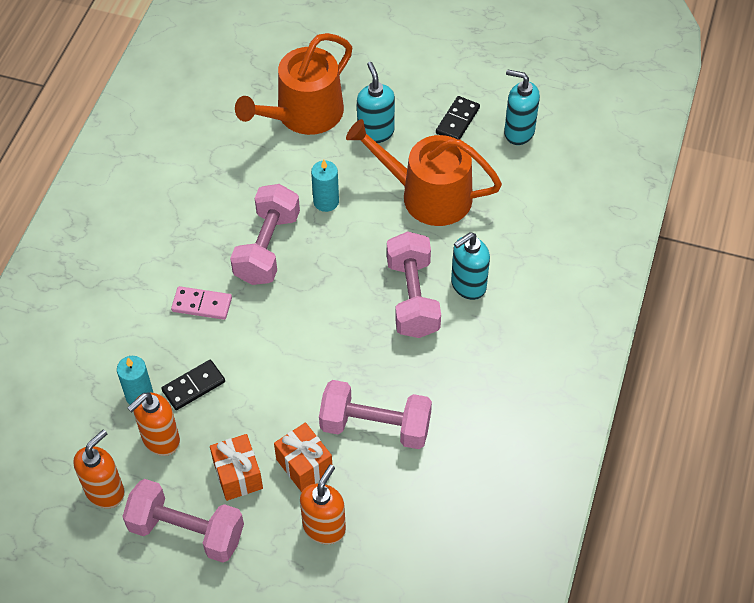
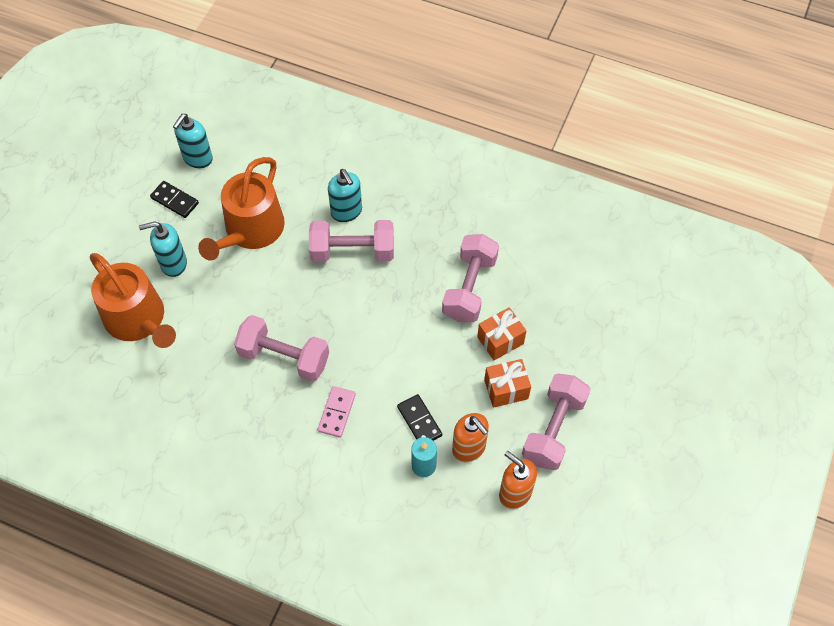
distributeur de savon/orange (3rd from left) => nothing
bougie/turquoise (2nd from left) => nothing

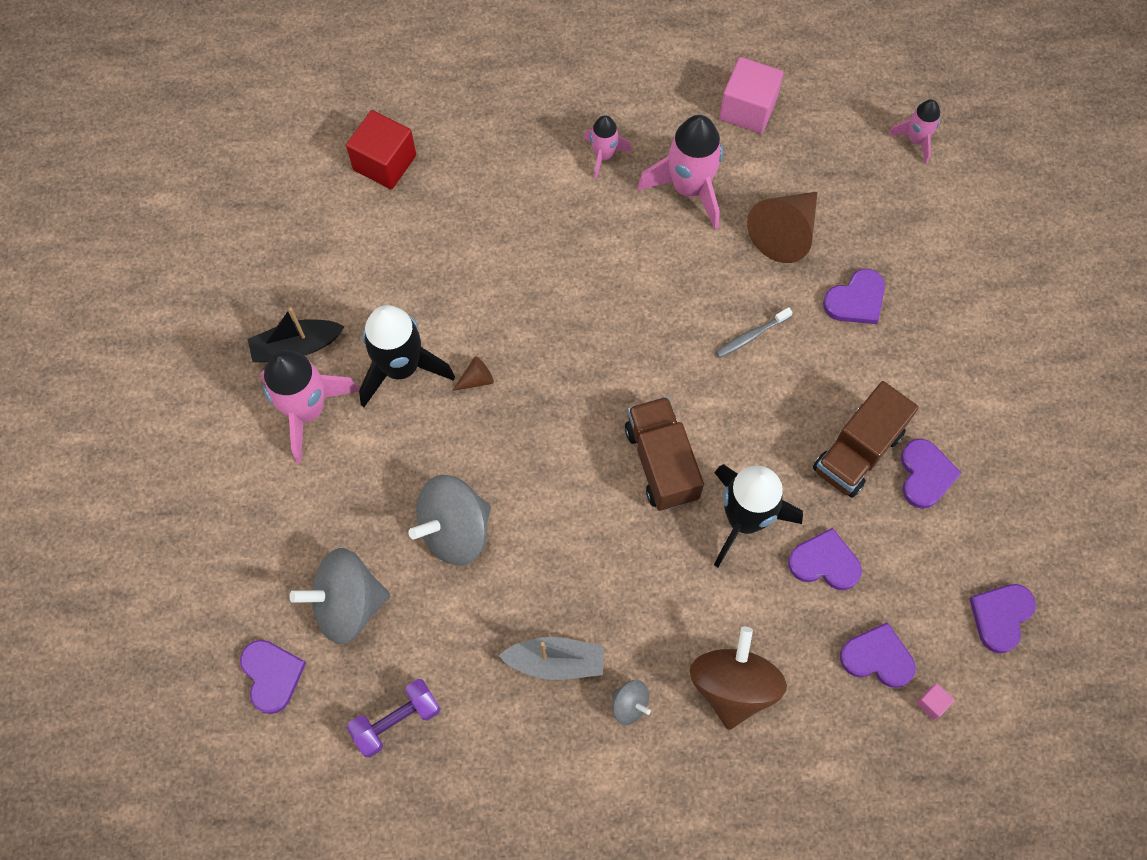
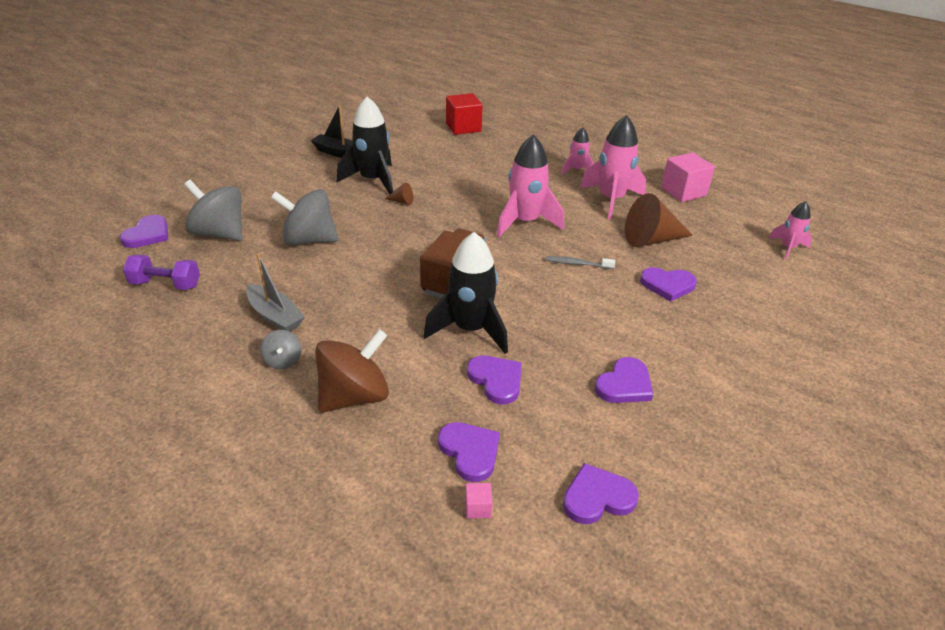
fusée/rose (1st from left), moved
camion/marron (2nd from left) => nothing

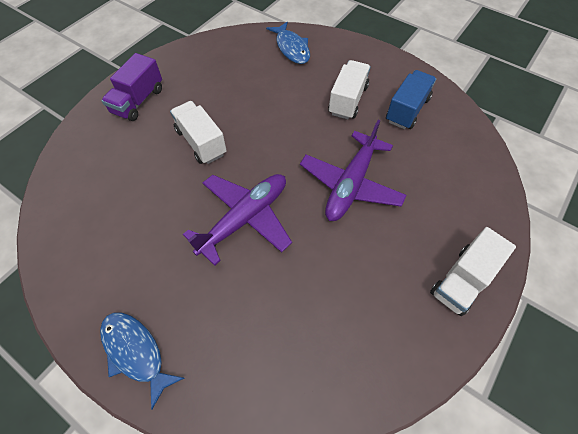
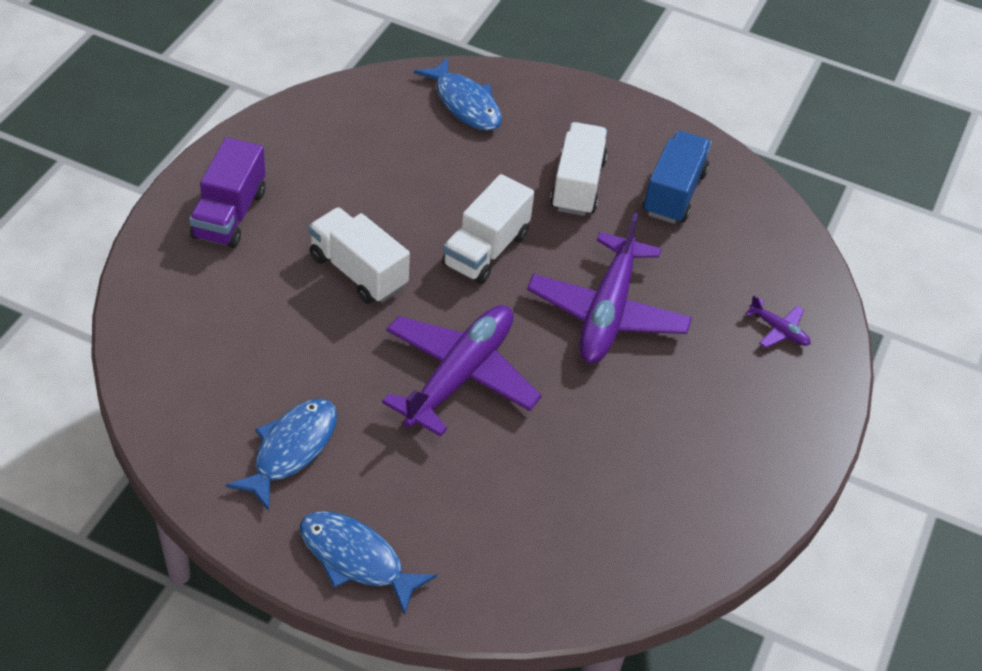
nothing => poisson/bleu (1st from left)
camion/blanc (3rd from left in the first image) => camion/blanc (2nd from left), moved
nothing => avion/violet (3rd from left)

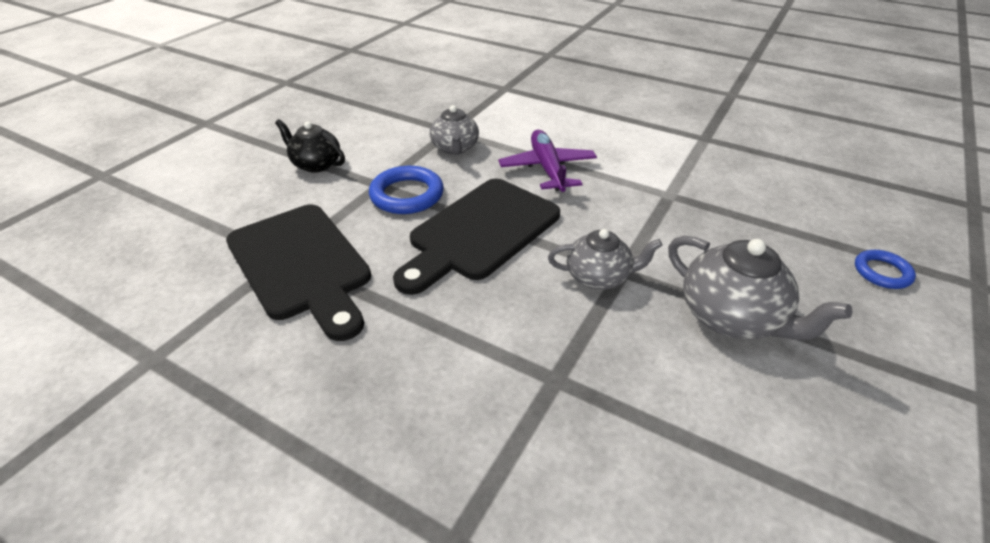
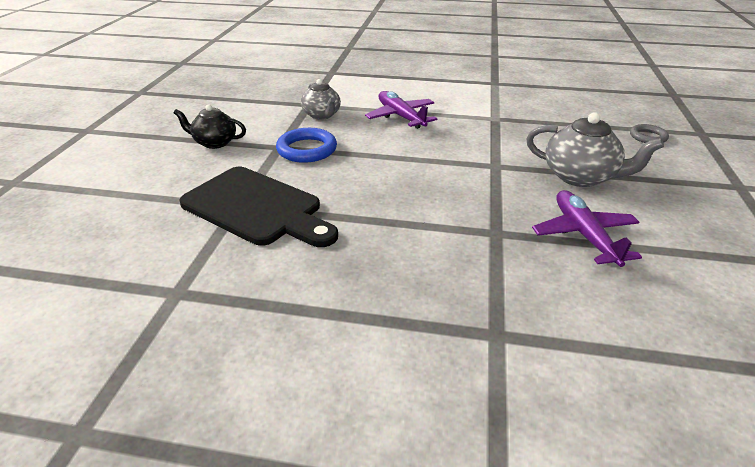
nothing => avion/violet (2nd from left)
anneau/bleu (2nd from left) => anneau/gris
planche à découper/noir (2nd from left) => nothing
théière/gris (2nd from left) => nothing

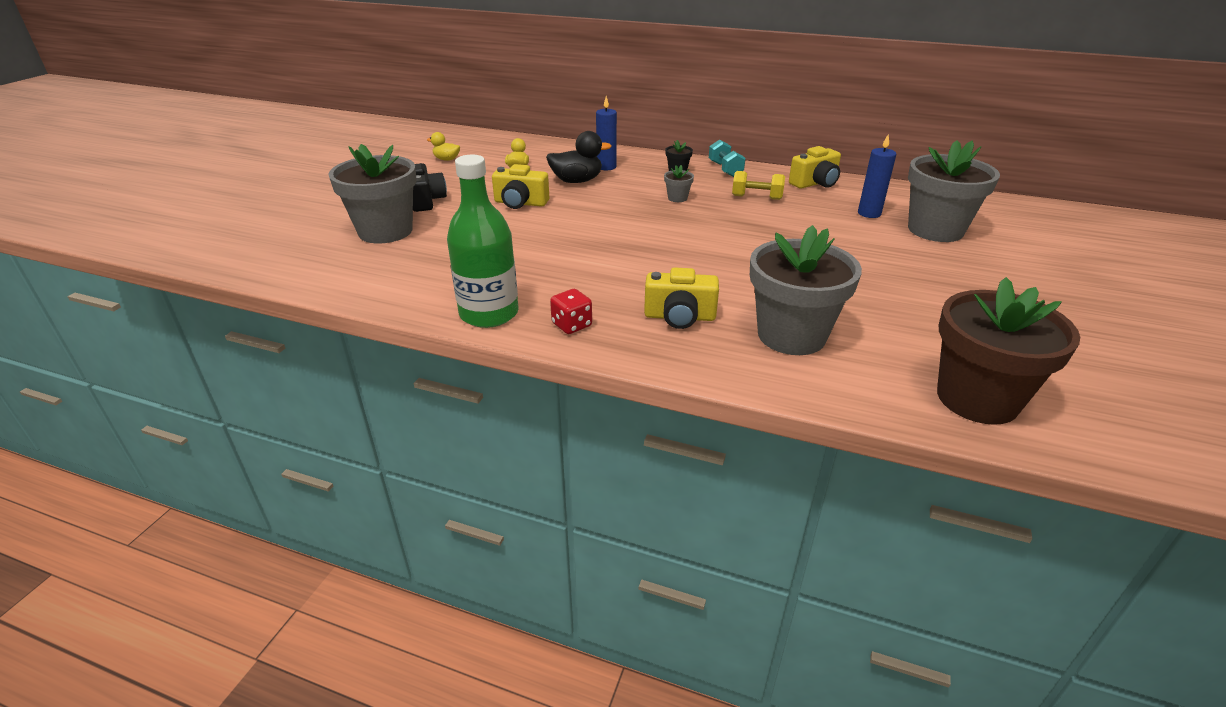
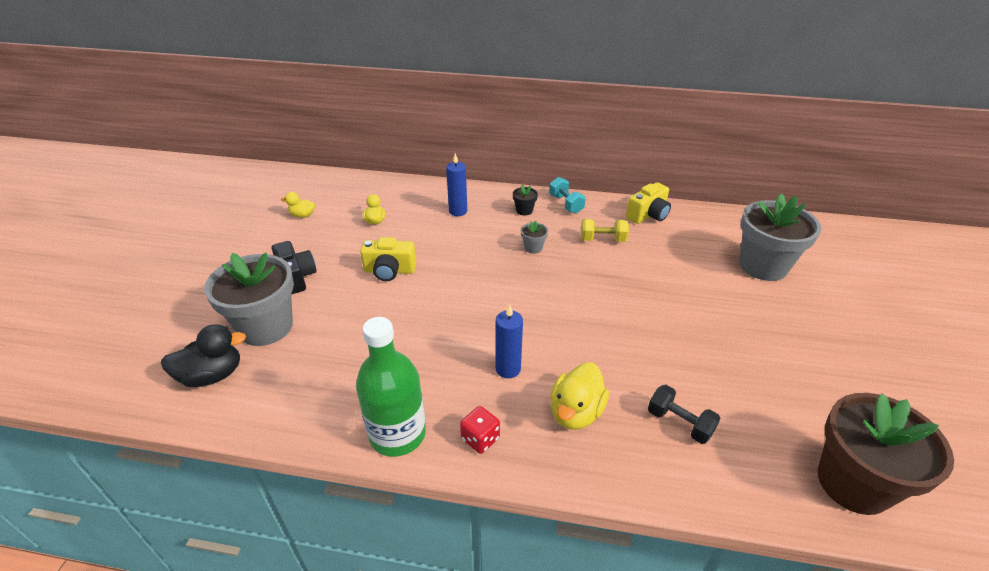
canard/noir, moved
bougie/bleu (2nd from left), moved
appareil photo/jaune (2nd from left) => canard/jaune (3rd from left)
pot de fleurs/gris (3rd from left) => haltère/noir

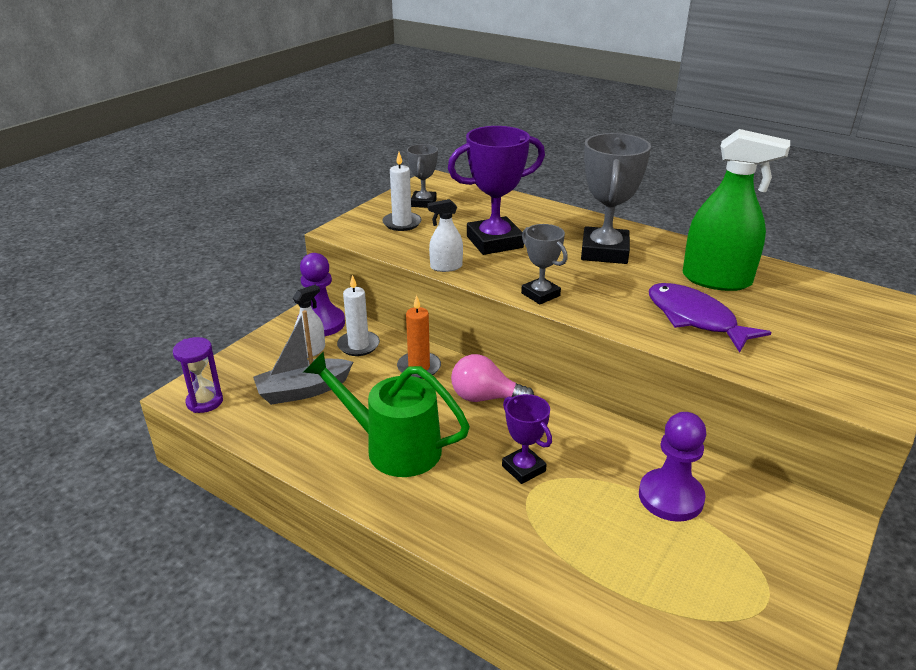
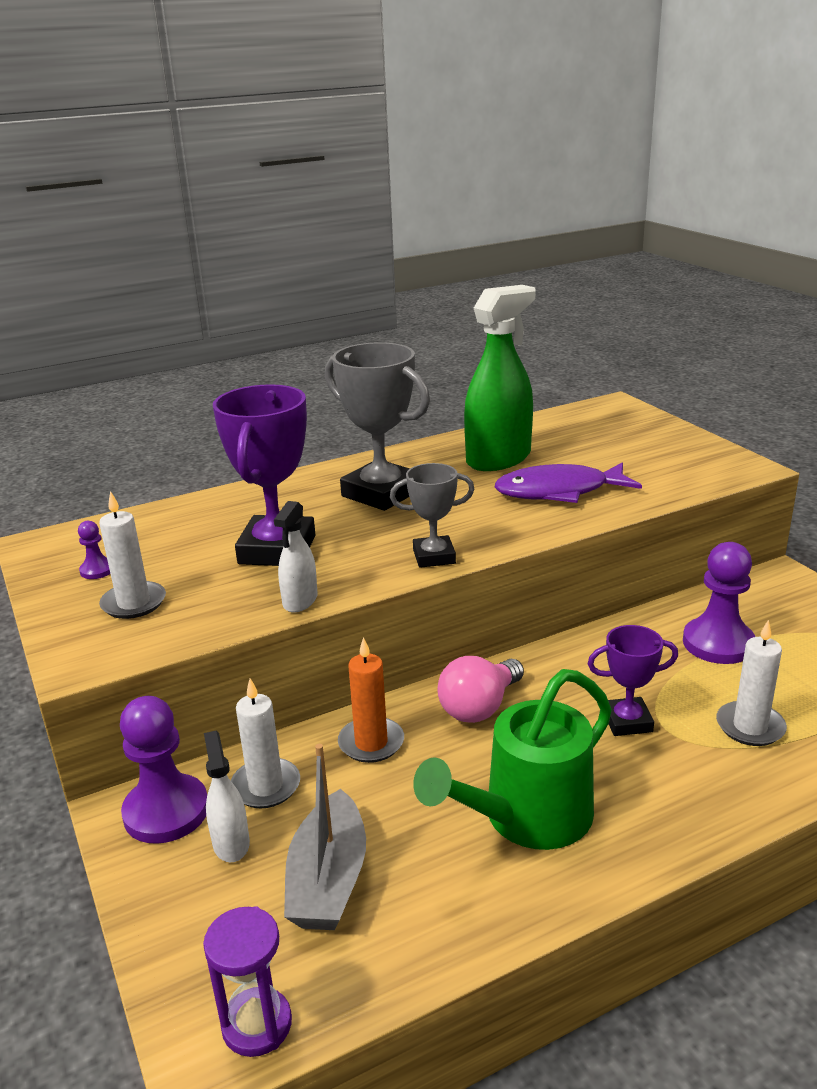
trophée/gris (1st from left) => pion/violet (1st from left)
nothing => bougie/blanc (3rd from left)

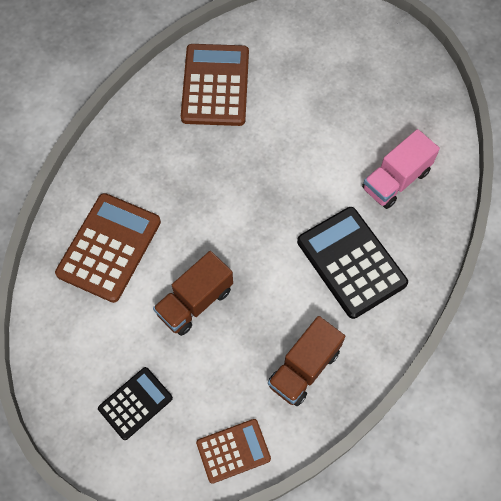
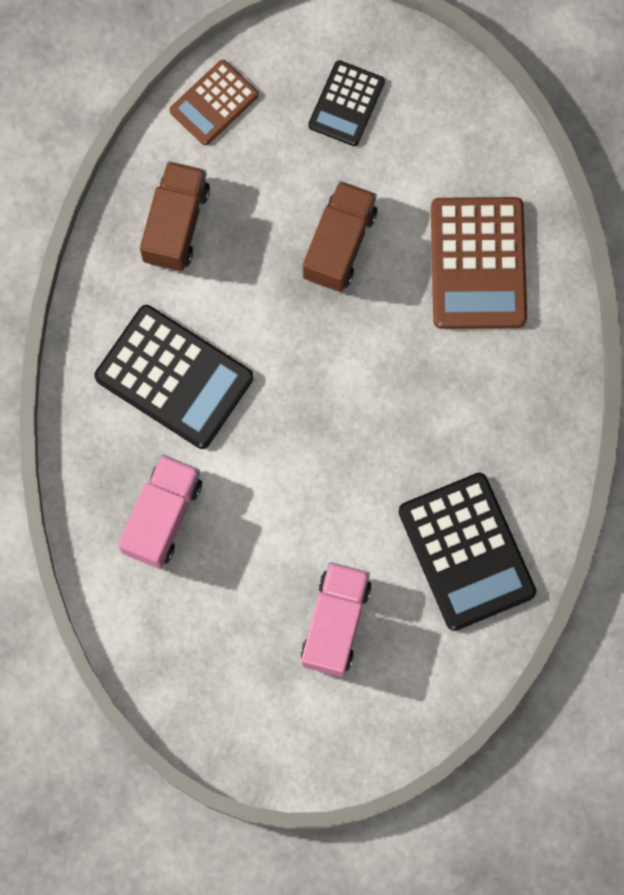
nothing => camion/rose (2nd from left)
calculatrice/marron (2nd from left) => calculatrice/noir (3rd from left)

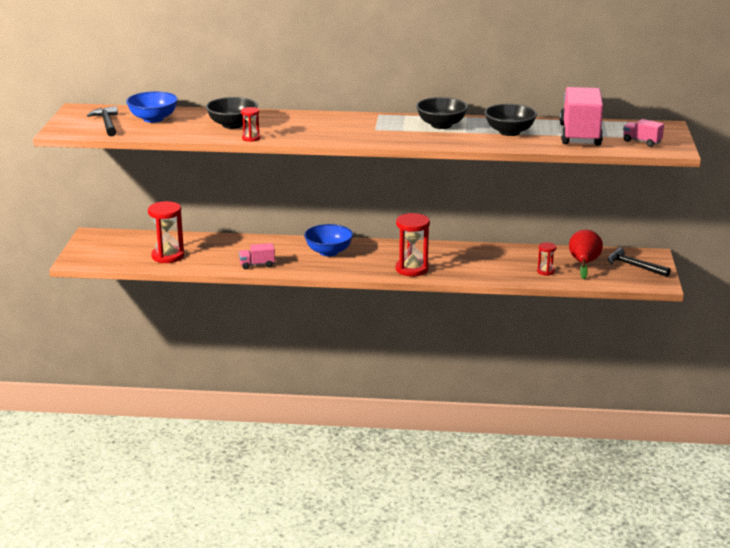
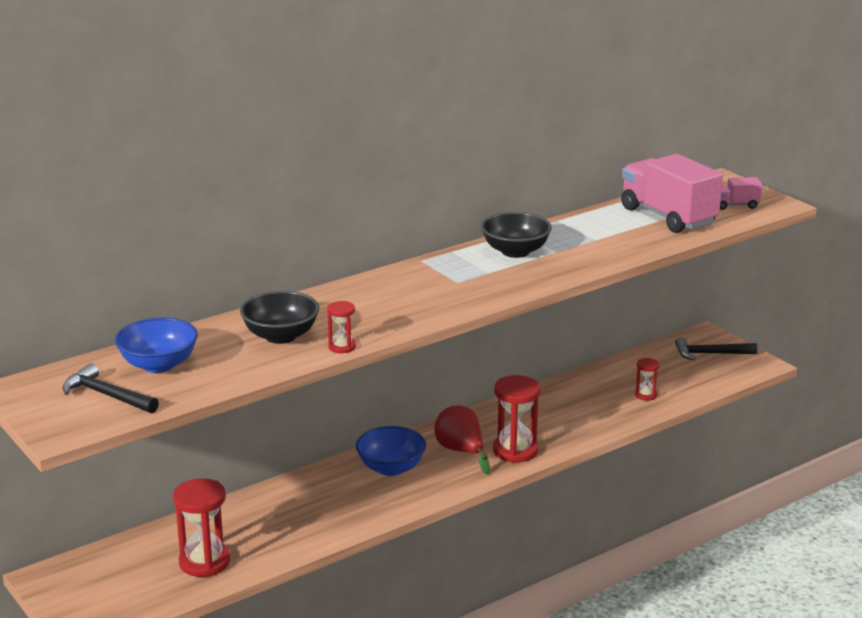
poire/rouge, moved
camion/rose (1st from left) => nothing
bol/noir (3rd from left) => nothing

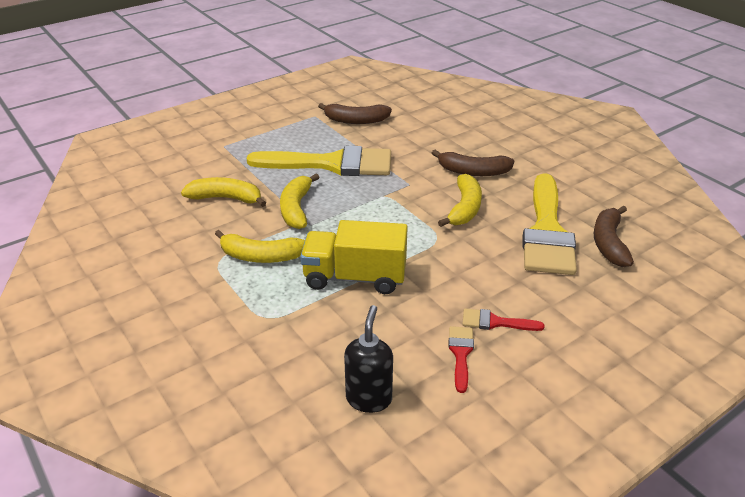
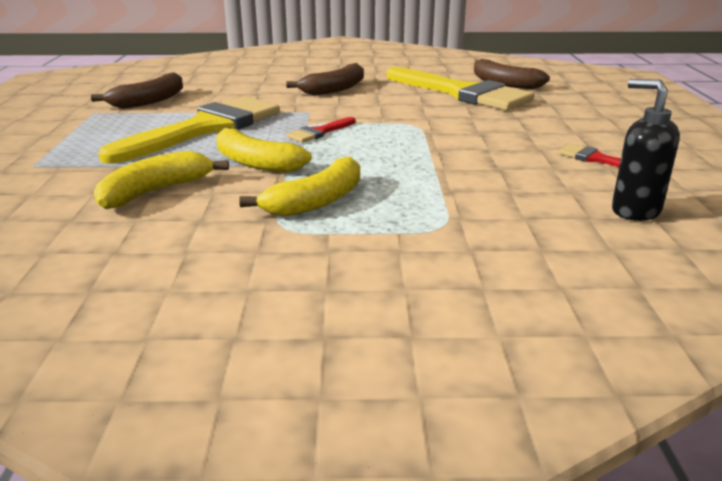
pinceau/rouge (2nd from left in the first image) => pinceau/rouge (1st from left), moved
camion/jaune => nothing
banane/jaune (4th from left) => nothing

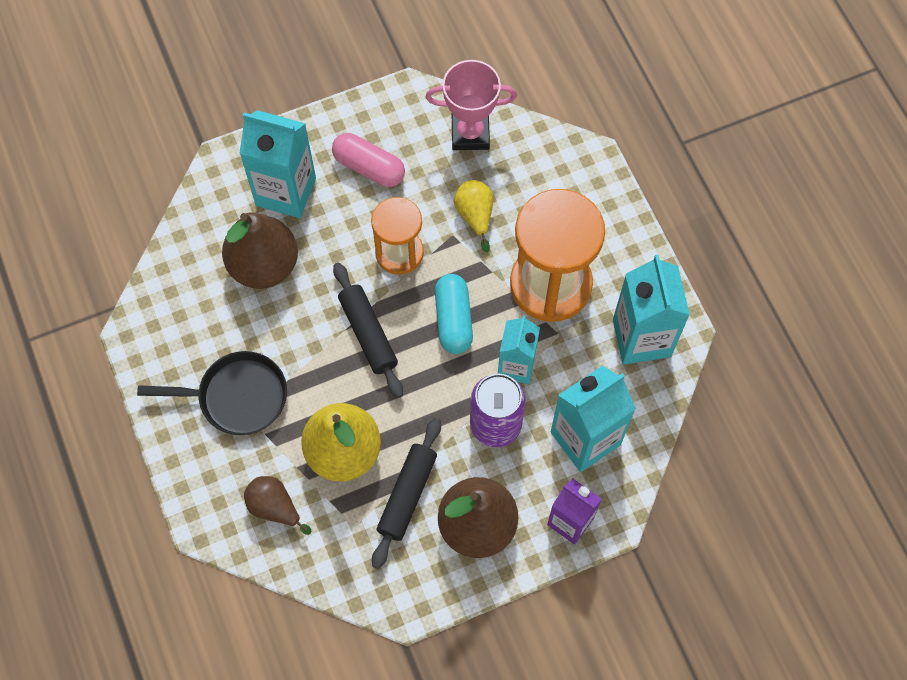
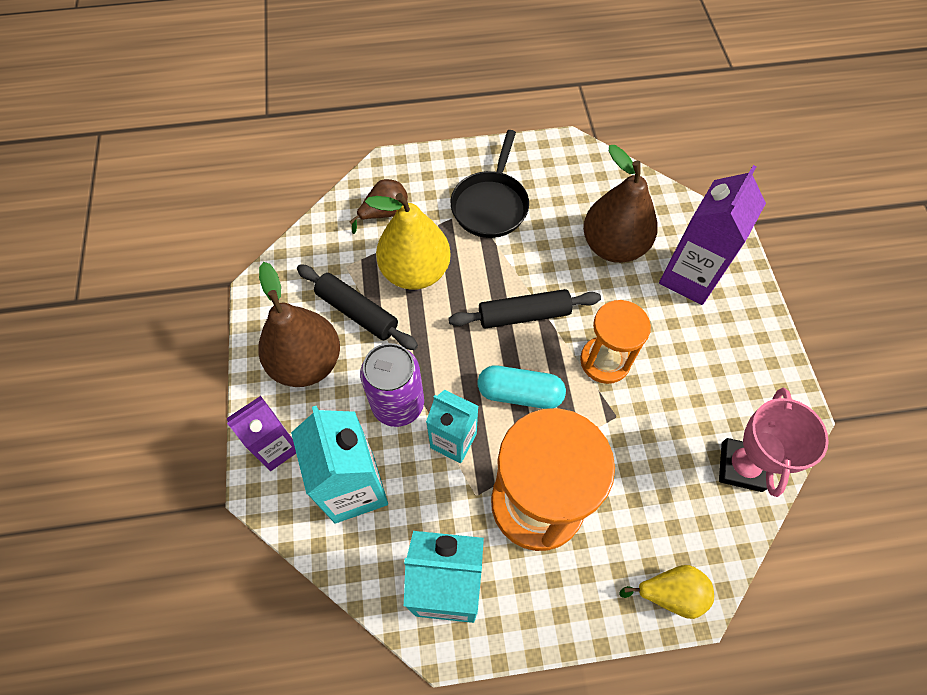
poire/jaune (2nd from left), moved
brique de lait/turquoise (1st from left) => brique de lait/violet (2nd from left)
gélule/rose => nothing

